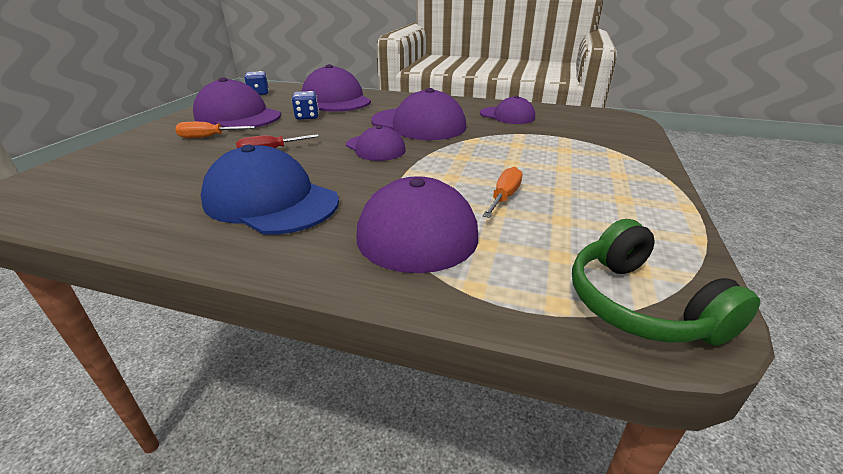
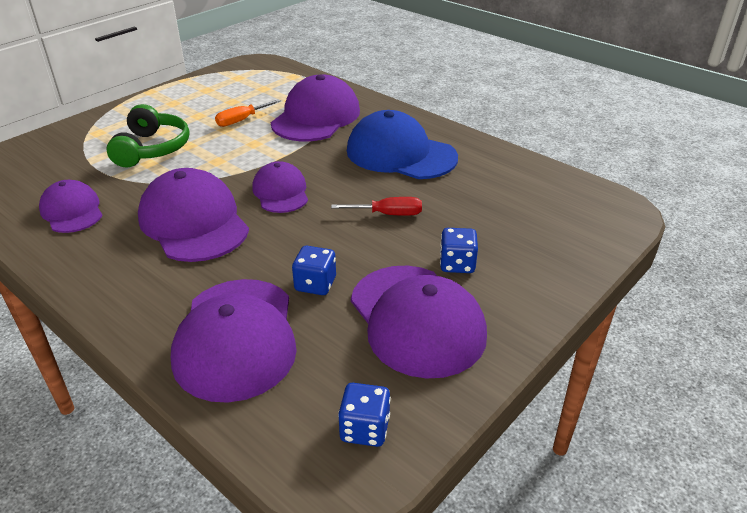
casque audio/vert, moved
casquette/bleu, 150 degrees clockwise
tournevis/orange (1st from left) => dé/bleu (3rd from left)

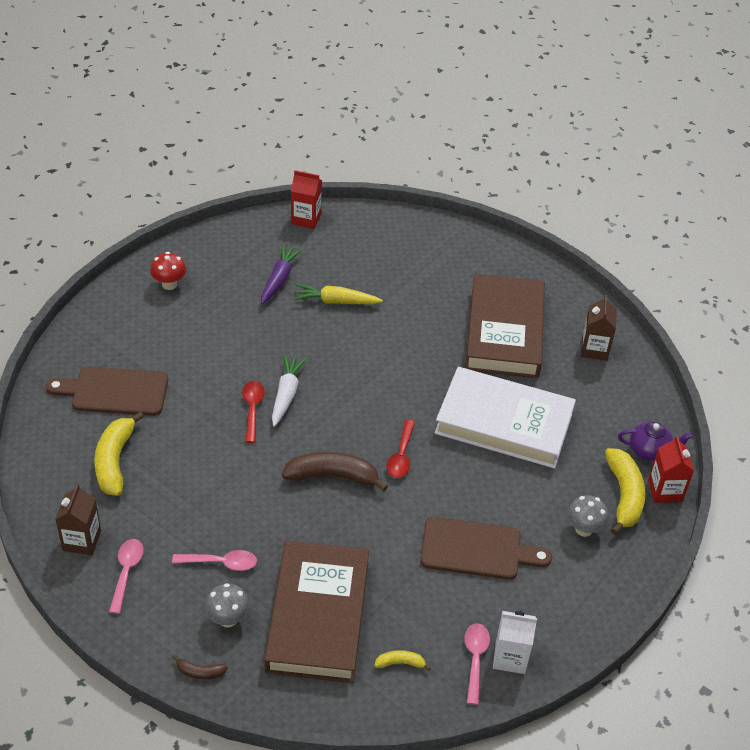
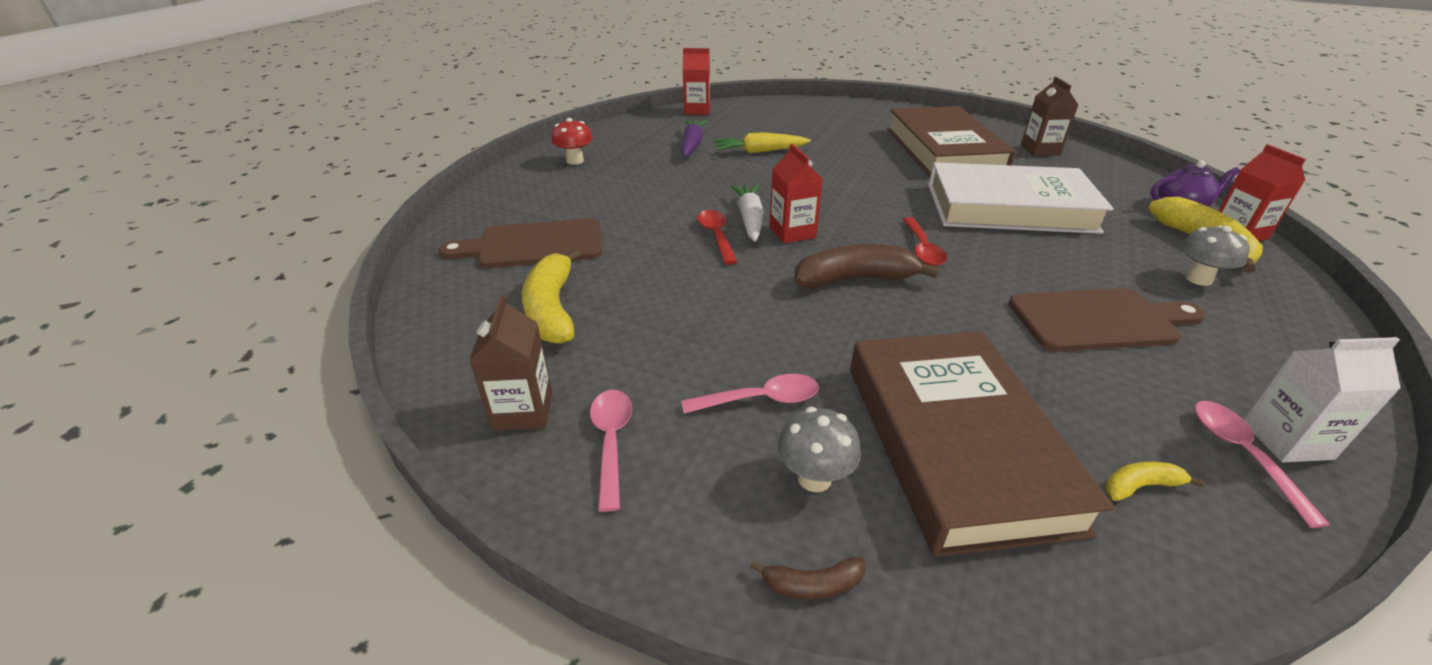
nothing => brique de lait/rouge (2nd from left)

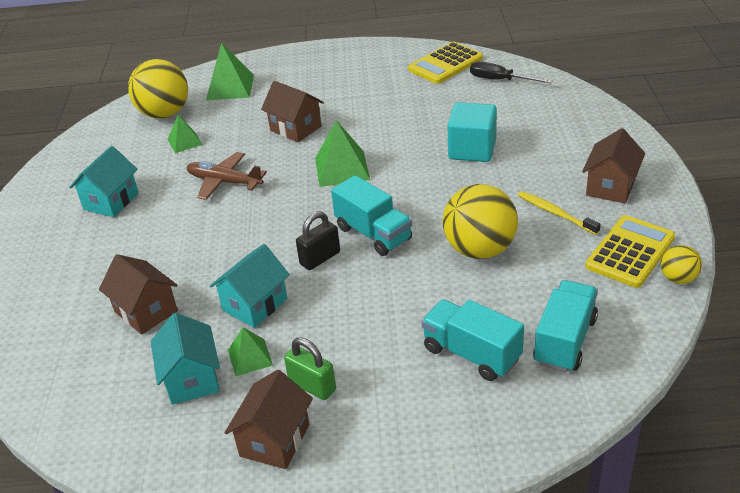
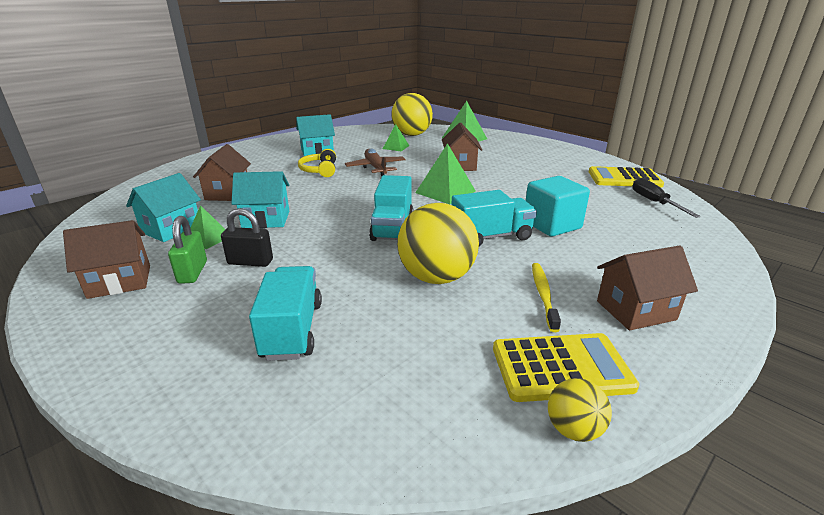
cadenas/noir, moved
nothing => casque audio/jaune
camion/turquoise (3rd from left), moved

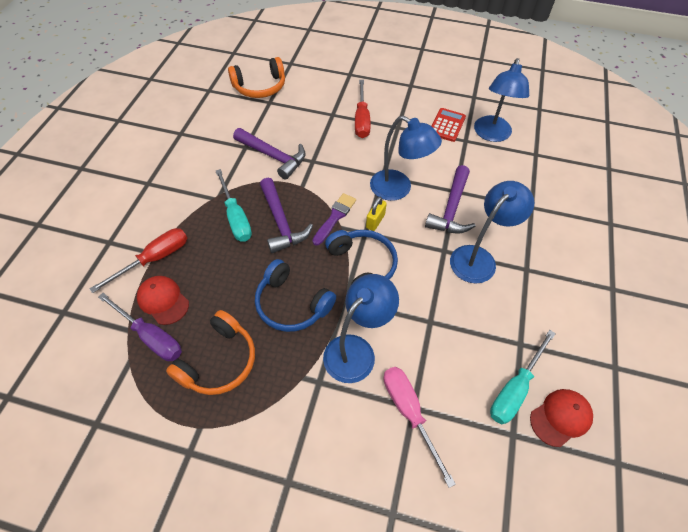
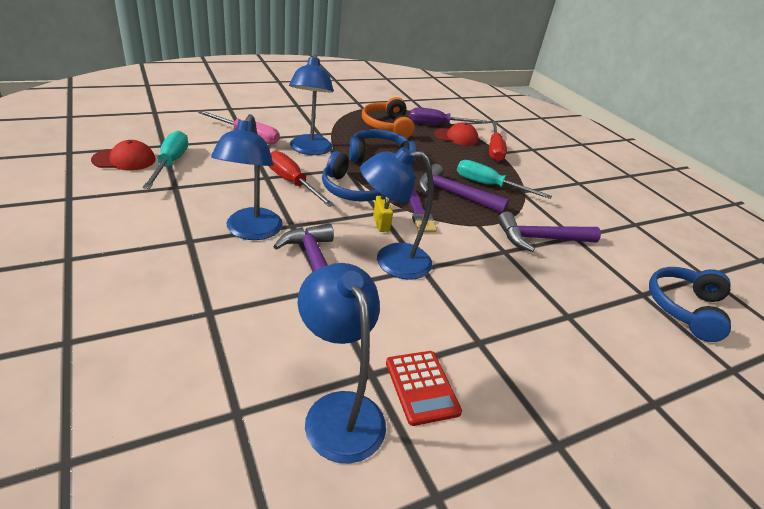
casquette/rouge (2nd from left in the first image) => casquette/rouge (1st from left), 120 degrees counterclockwise
tournevis/rouge (2nd from left in the first image) => tournevis/rouge (1st from left), moved
casque audio/orange (2nd from left) => casque audio/bleu (3rd from left)

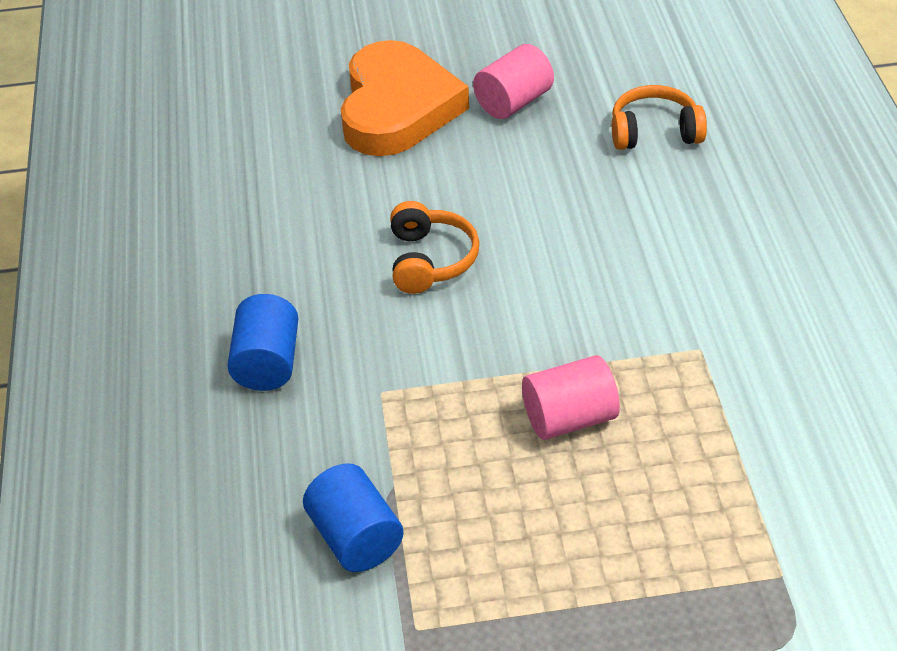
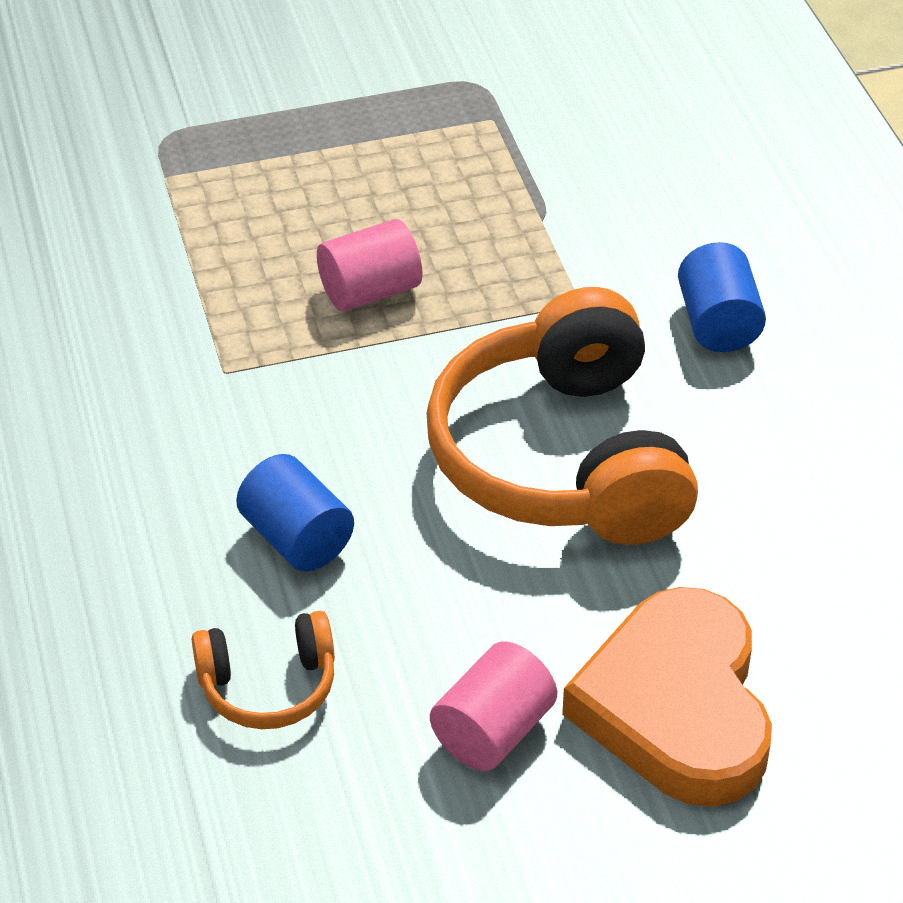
cylindre/bleu (2nd from left in the first image) => cylindre/bleu (1st from left), moved
casque audio/orange (1st from left in the first image) => casque audio/orange (2nd from left), x2.12

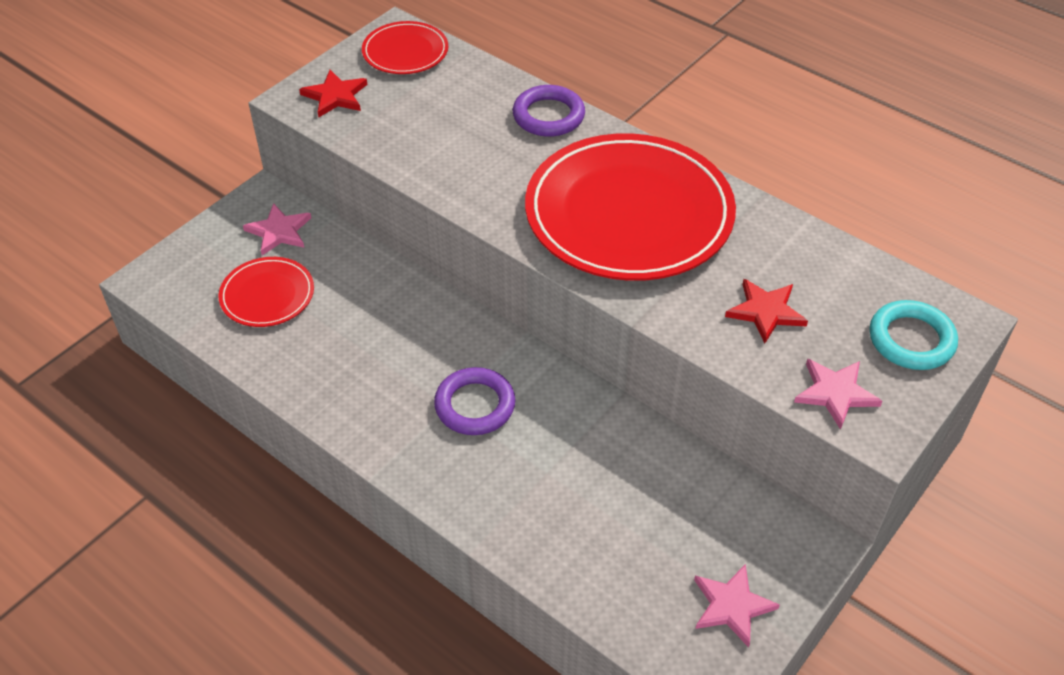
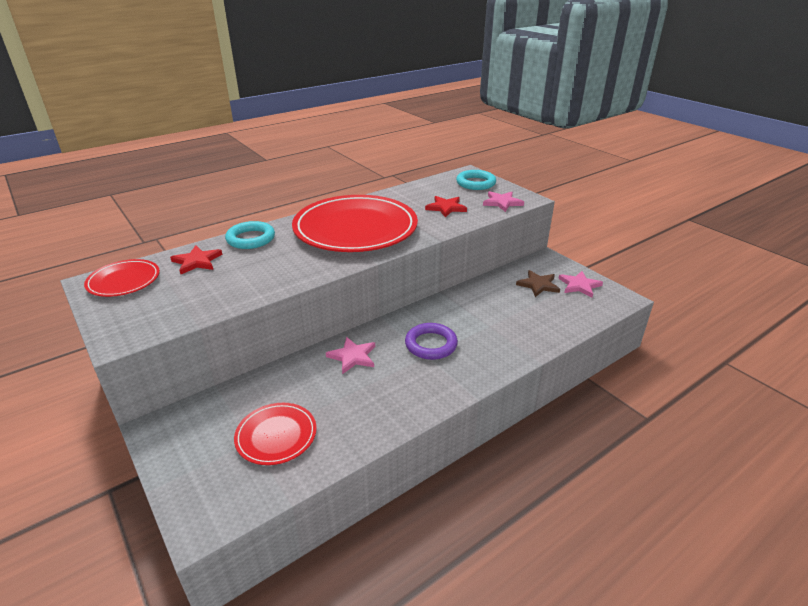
étoile/rouge (1st from left), moved
anneau/violet (2nd from left) => anneau/turquoise (1st from left)
étoile/rose (1st from left), moved
nothing => étoile/marron

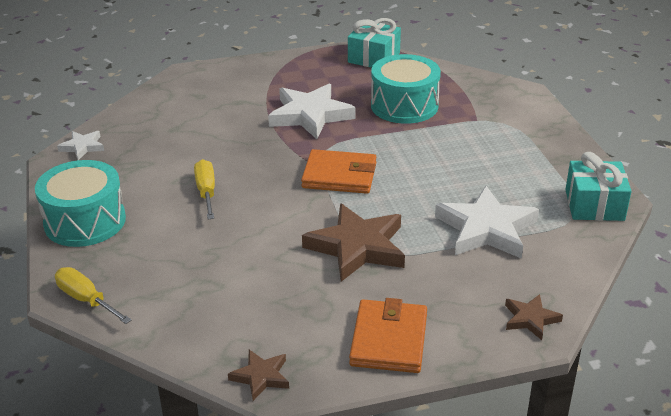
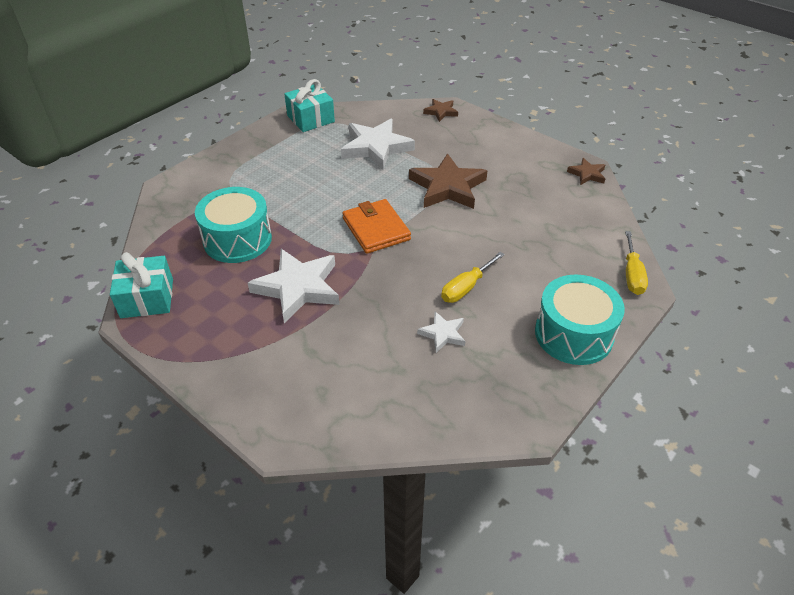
étoile/blanc (1st from left in the first image) => étoile/blanc (3rd from left), moved
portefeuille/orange (2nd from left) => nothing

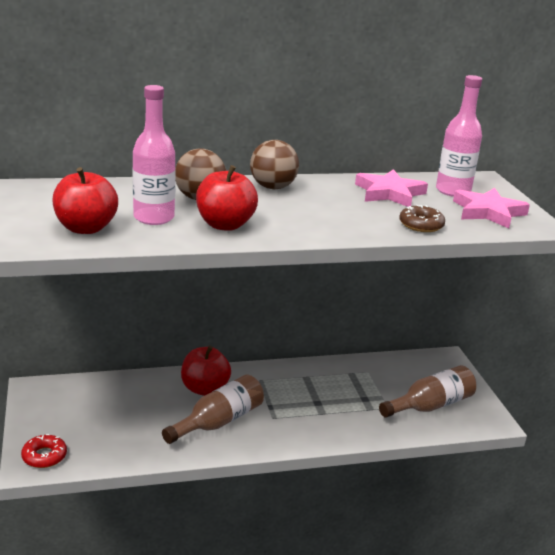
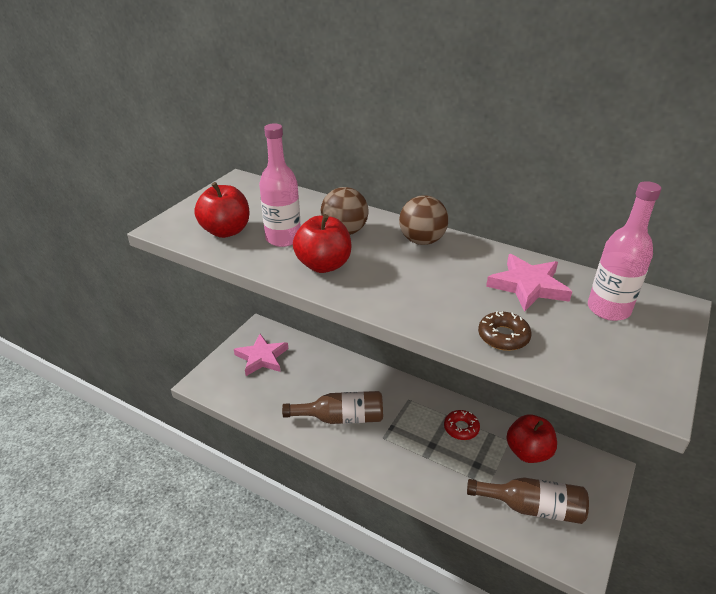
étoile/rose (2nd from left in the first image) => étoile/rose (1st from left), moved
beignet/rouge, moved
pomme/rouge (2nd from left in the first image) => pomme/rouge (3rd from left), moved

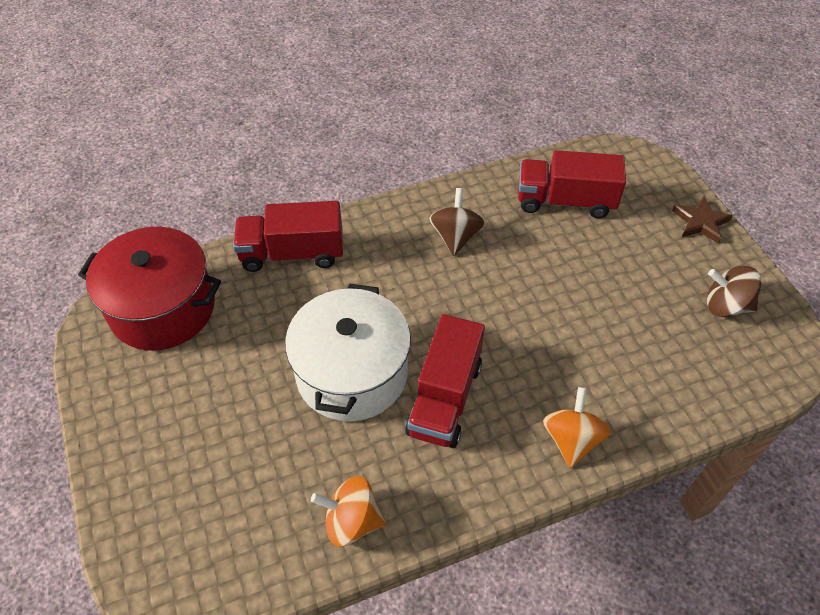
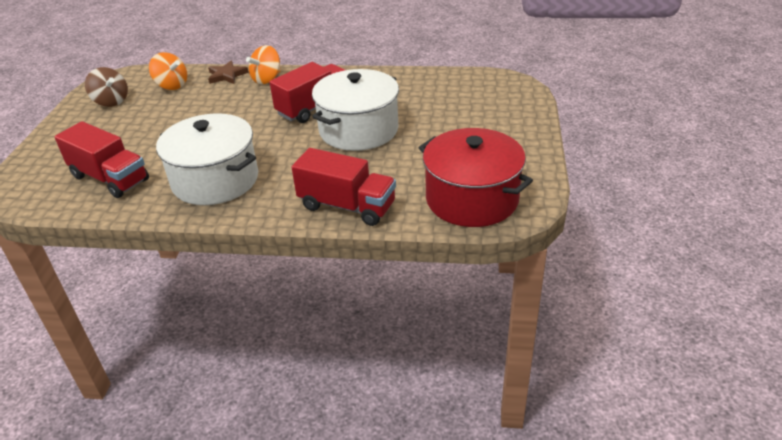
toupie/orange (1st from left), moved
toupie/marron (1st from left) => marmite/blanc (1st from left)
étoile/marron, moved

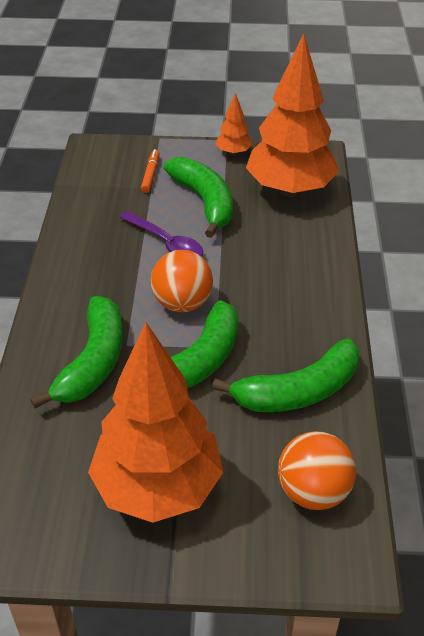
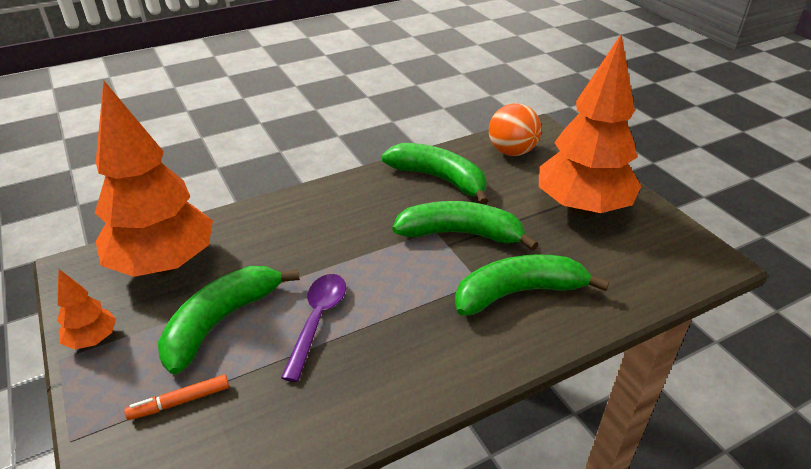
balle/orange (1st from left) => nothing

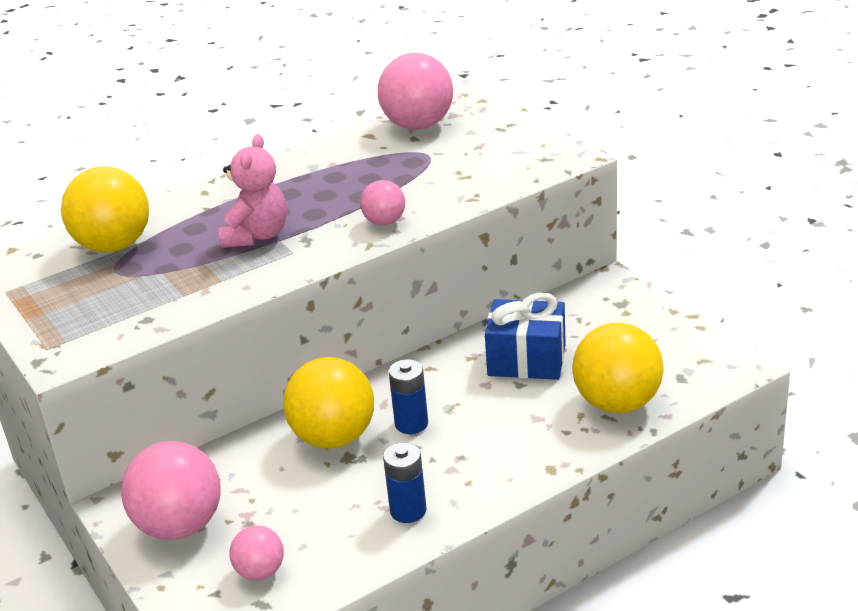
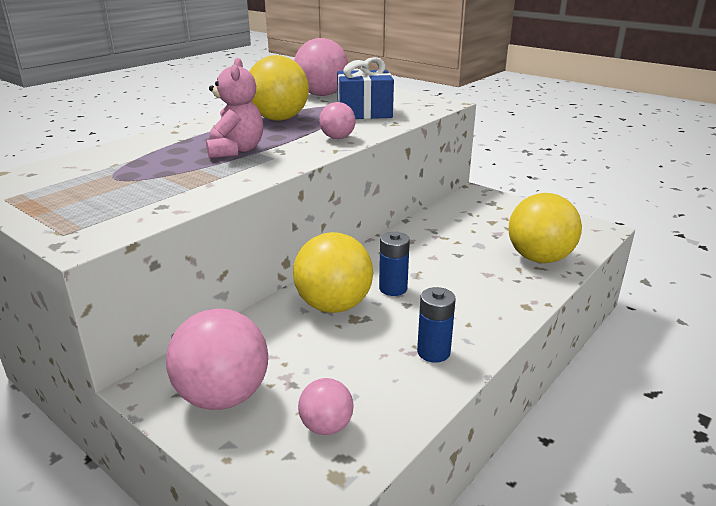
balle/jaune (1st from left), moved
cadeau/bleu, moved

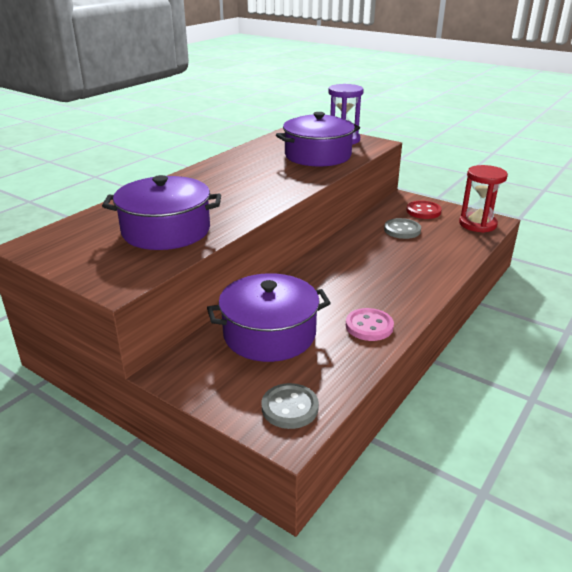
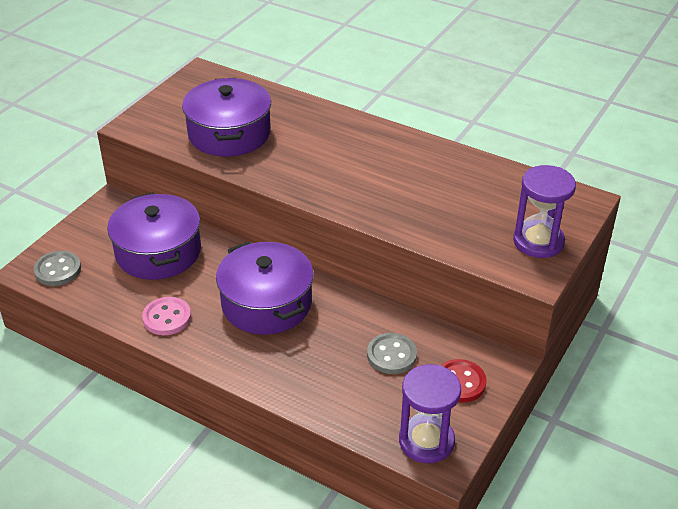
marmite/violet (3rd from left), moved
sablier/rouge => sablier/violet (1st from left)

